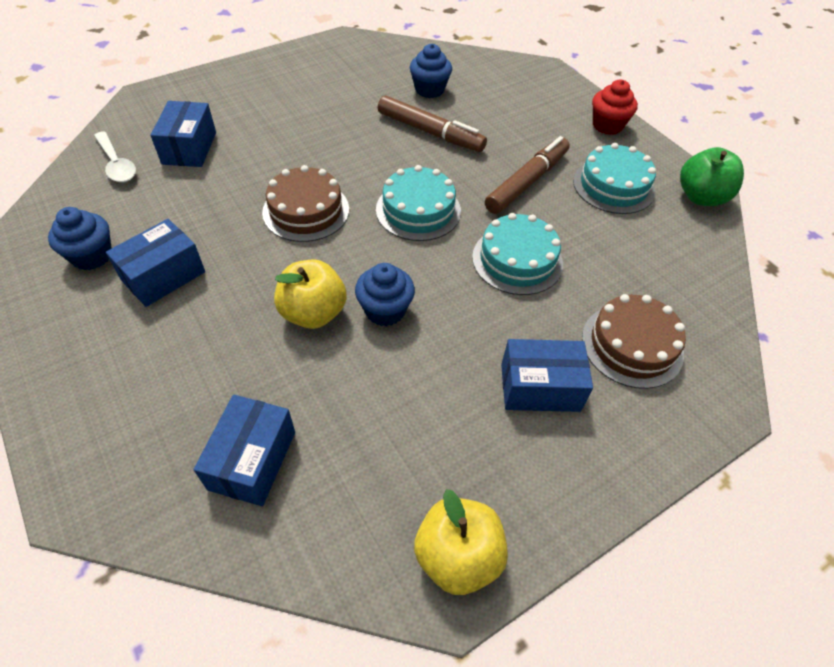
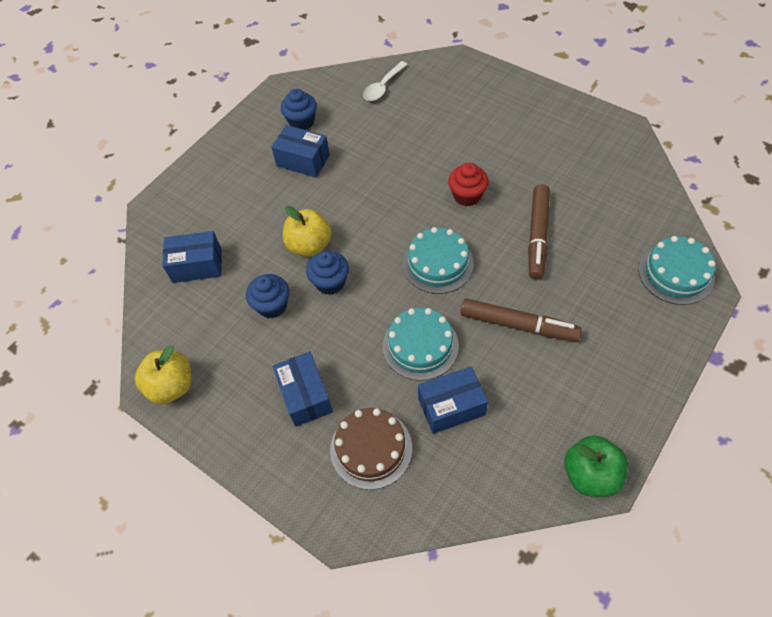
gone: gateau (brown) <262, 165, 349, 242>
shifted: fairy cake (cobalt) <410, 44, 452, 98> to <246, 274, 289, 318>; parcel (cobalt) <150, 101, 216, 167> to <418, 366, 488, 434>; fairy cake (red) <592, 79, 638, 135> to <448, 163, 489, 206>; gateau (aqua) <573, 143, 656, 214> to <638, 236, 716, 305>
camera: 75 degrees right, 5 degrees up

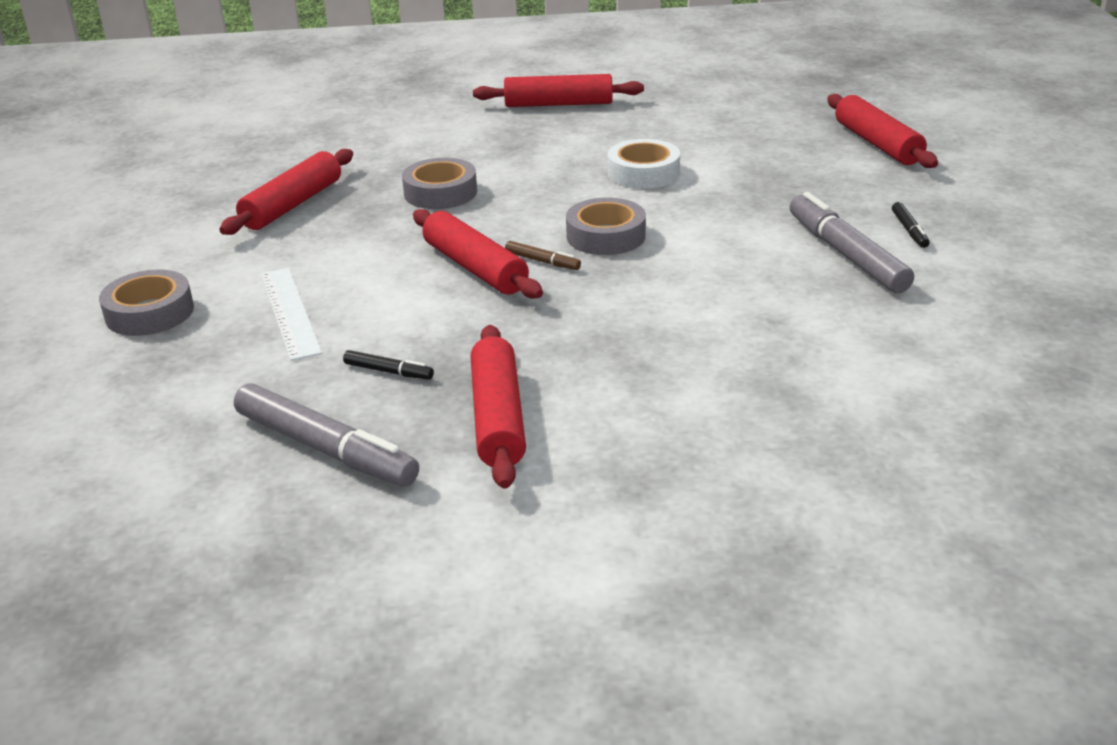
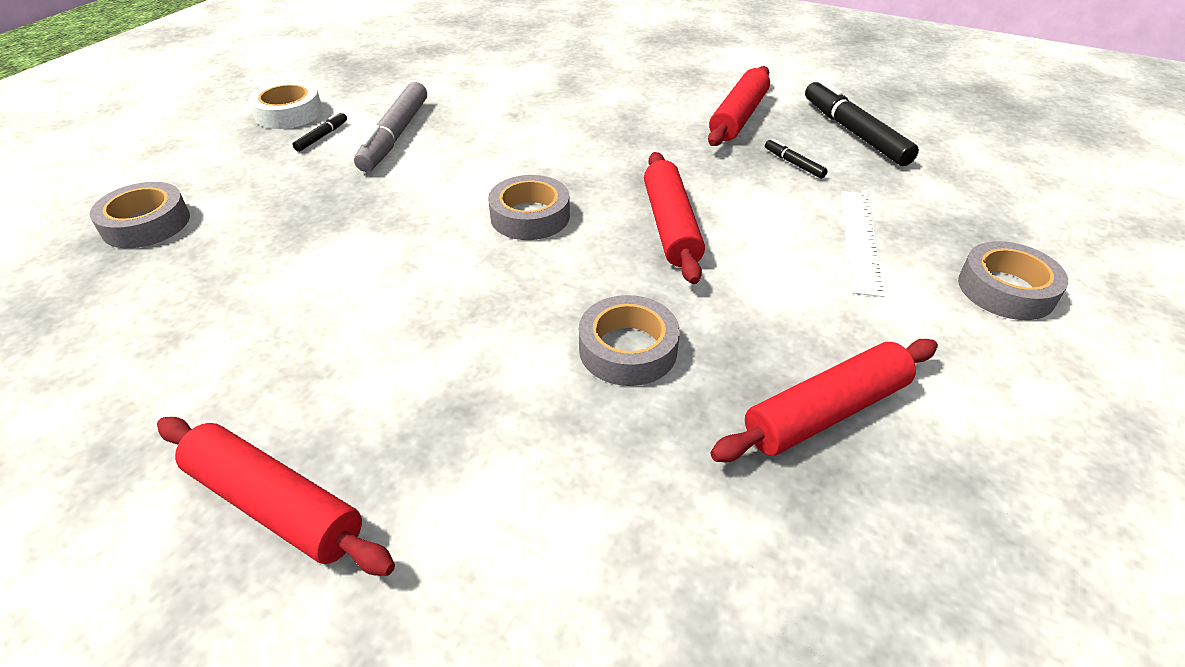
gone: felt pen (brown) <505, 241, 581, 270>
shifted: roll of tape (white) <608, 139, 680, 189> to <248, 81, 323, 129>
swapped: rolling pin (red) <827, 94, 938, 168> to roll of tape (gray) <90, 182, 190, 248>
repainted: felt pen (gray) <234, 383, 419, 486> to felt pen (ebony) <805, 79, 919, 166>
camera: 150 degrees left, 10 degrees up

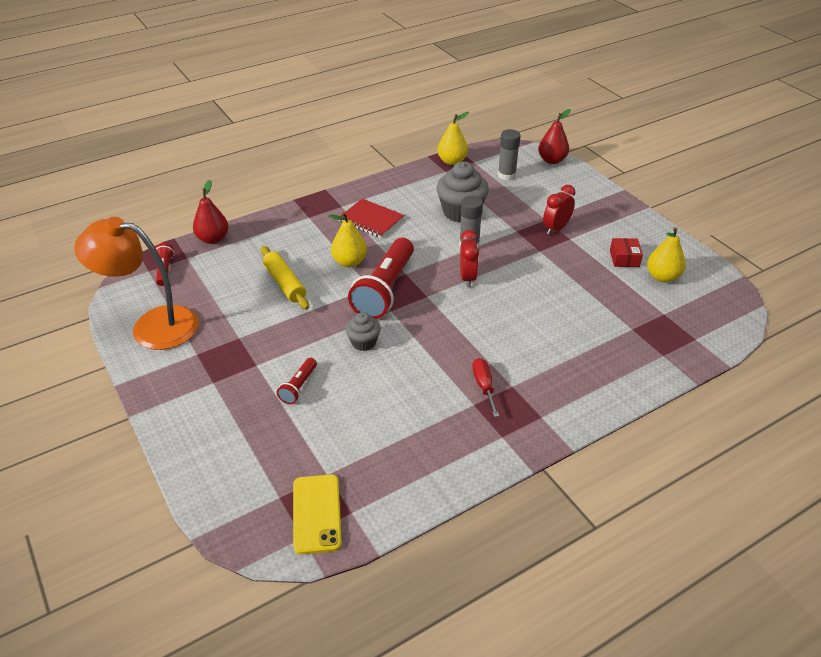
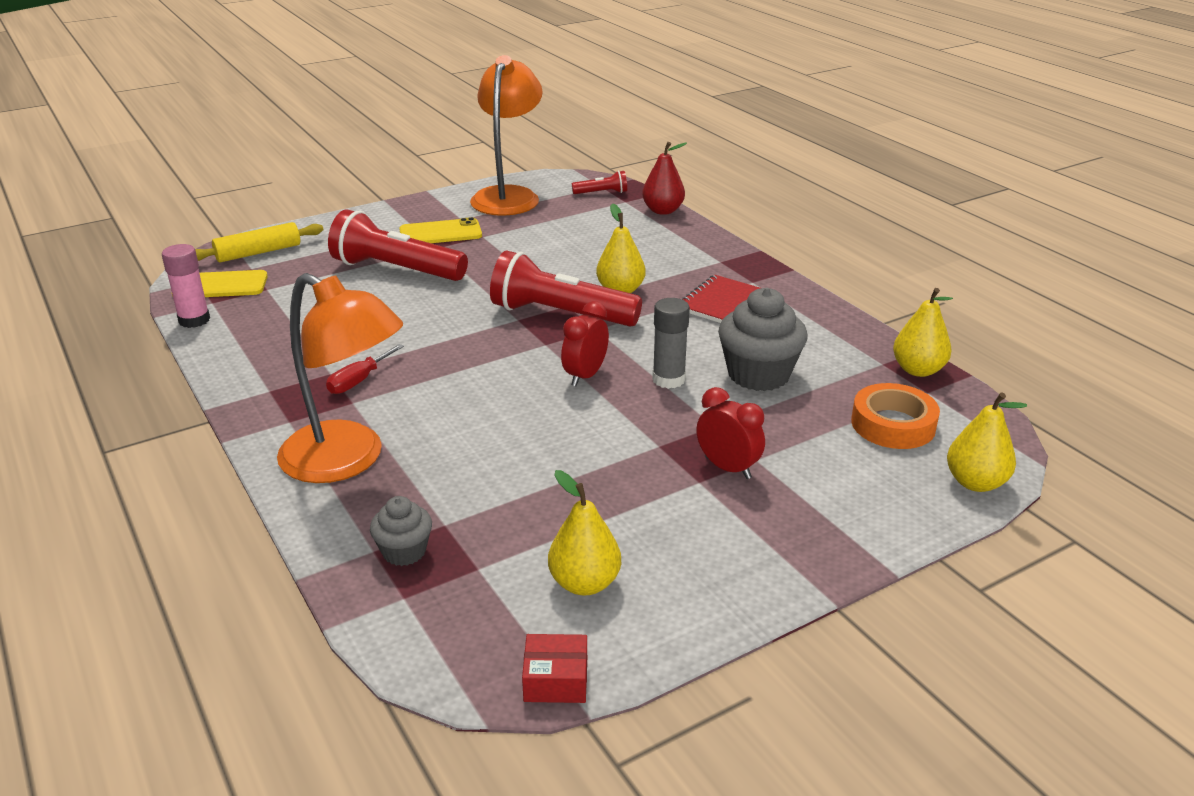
new: stick of glue (pink) <162, 244, 210, 328>; reading lamp (orange) <277, 273, 403, 483>; phone (bright yellow) <399, 217, 482, 243>
shifted: rolling pin (bright yellow) <261, 246, 309, 310> to <195, 222, 324, 262>; fairy cake (gray) <346, 312, 381, 351> to <370, 496, 432, 566>; parcel (red) <610, 238, 643, 267> to <522, 634, 587, 703>
swapped: stick of glue (gray) <498, 129, 521, 181> to roll of tape (orange) <851, 383, 940, 449>
repainted: pear fruit (red) <538, 109, 571, 164> to pear fruit (bright yellow) <947, 393, 1027, 492>
rotated: hand screwdriver (red) <472, 358, 499, 417> = <326, 344, 404, 394> 135 degrees clockwise; alarm clock (red) <460, 230, 479, 287> = <561, 301, 609, 386> 120 degrees clockwise
scaled: torch (red) <277, 358, 317, 404> = <328, 209, 468, 281> x2.16
camera: 90 degrees right, 10 degrees down

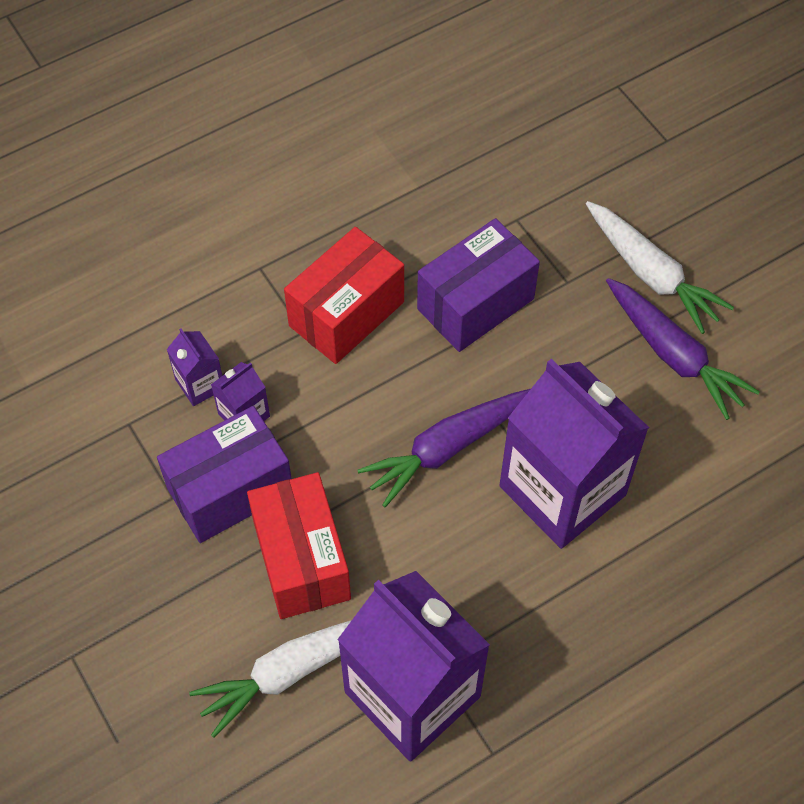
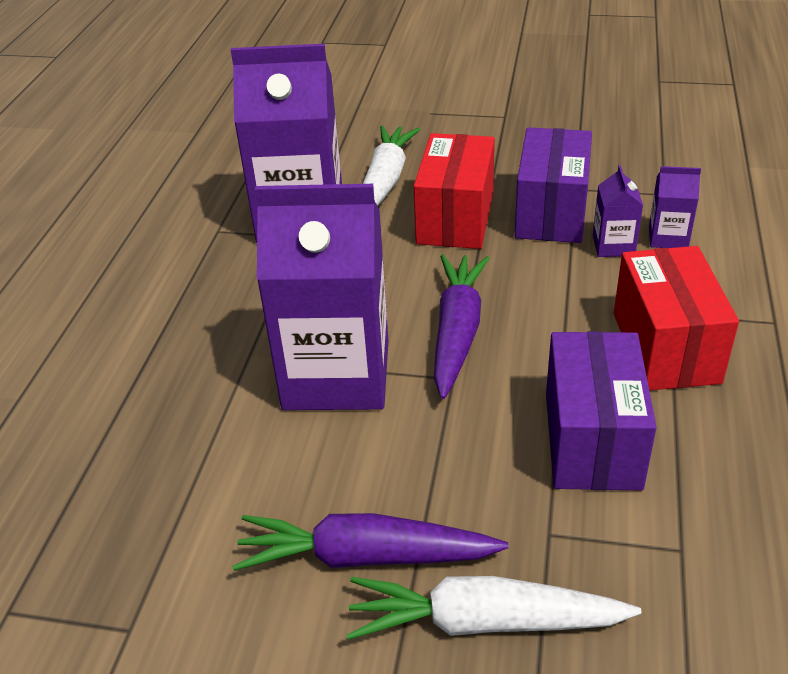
rotated: parcel (red) <247, 472, 351, 619> = <414, 133, 495, 249> 75 degrees clockwise
camera: 135 degrees right, 20 degrees down

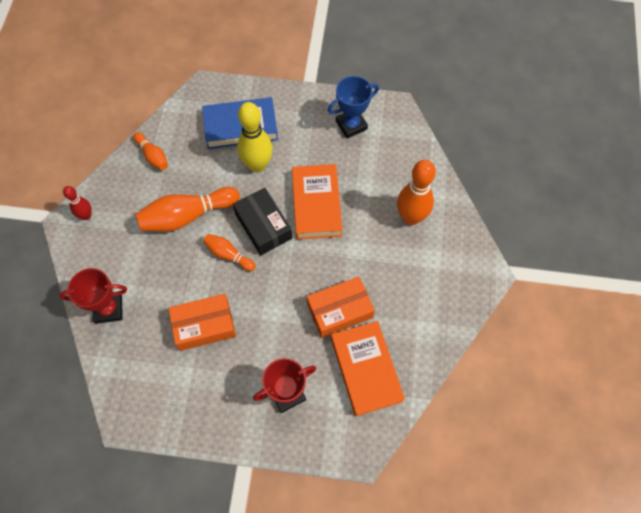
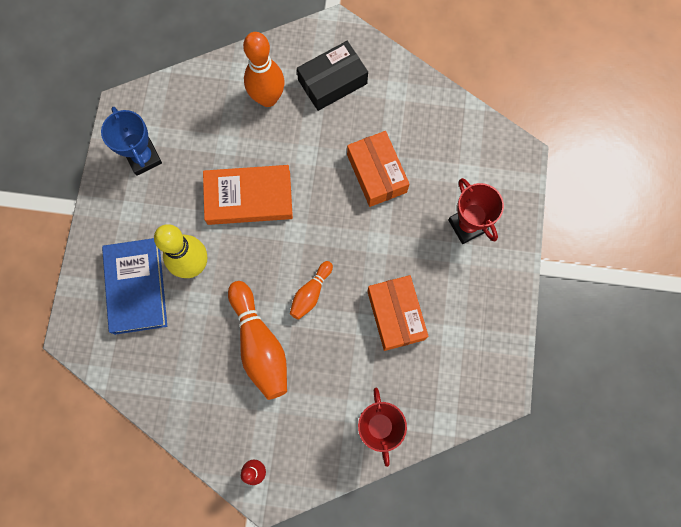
gone: bowling pin (orange) <133, 132, 168, 170>; book (orange) <331, 321, 405, 416>
shifted: parcel (ebony) <233, 188, 292, 255> to <297, 41, 368, 111>
camera: 90 degrees left, 10 degrees up

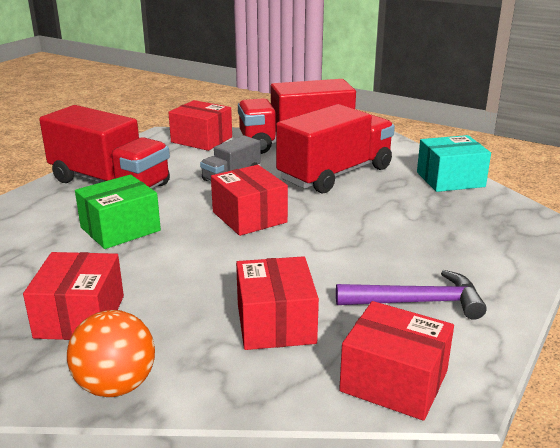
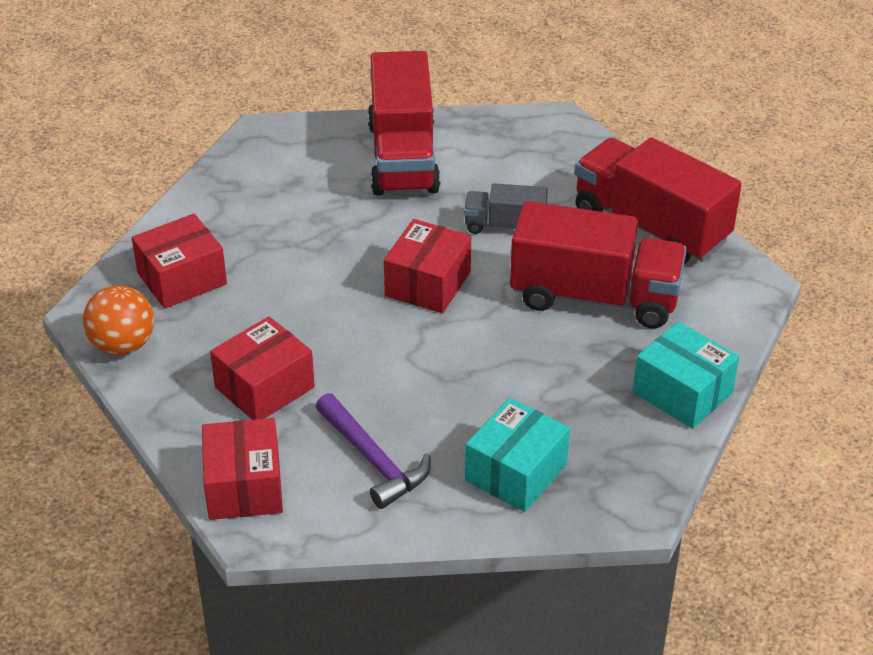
gone: parcel (leaf-green) <75, 174, 161, 249>; parcel (red) <168, 100, 232, 151>
new: parcel (aqua) <465, 398, 570, 512>
camera: 55 degrees right, 15 degrees up

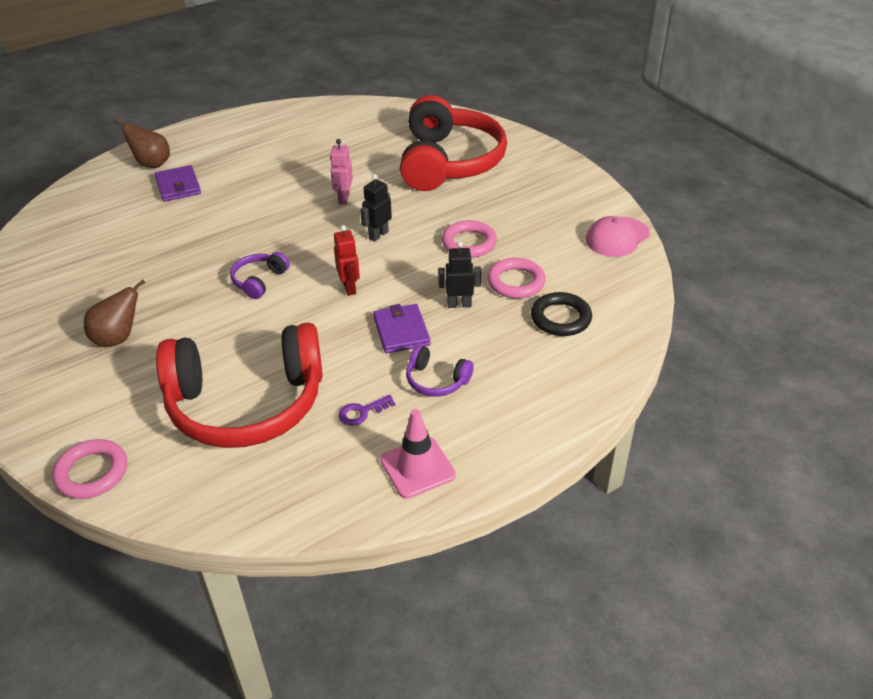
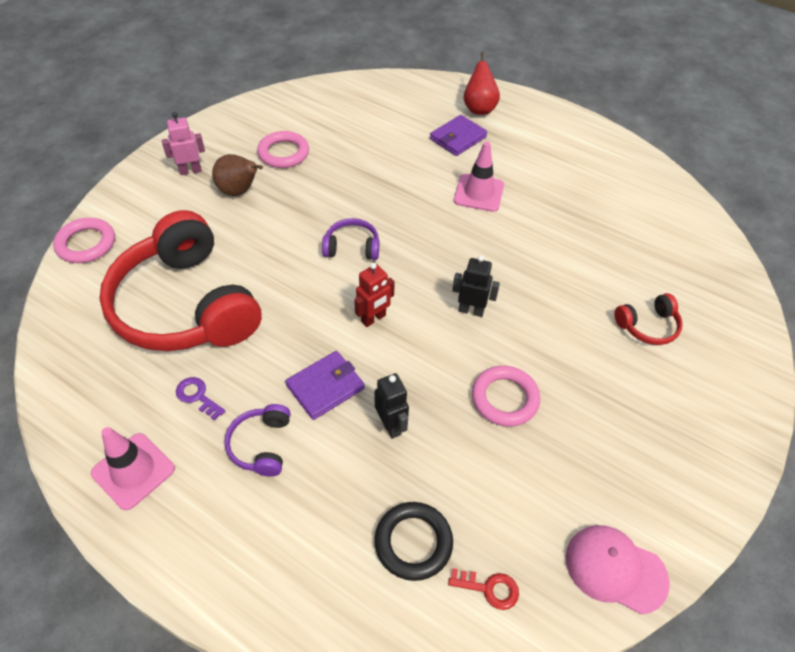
new: latchkey (red) <448, 568, 519, 610>; safety cone (pink) <454, 142, 504, 212>
shifted: robot figure (pink) <330, 139, 353, 205> to <162, 112, 205, 175>; ring (pink) <487, 258, 546, 298> to <257, 131, 309, 168>
repainted: pear fruit (brown) <114, 118, 170, 168> to pear fruit (red) <464, 52, 500, 115>
scaled: headset (red) <400, 95, 507, 191> = <614, 293, 683, 345> x0.41
camera: 65 degrees right, 10 degrees up

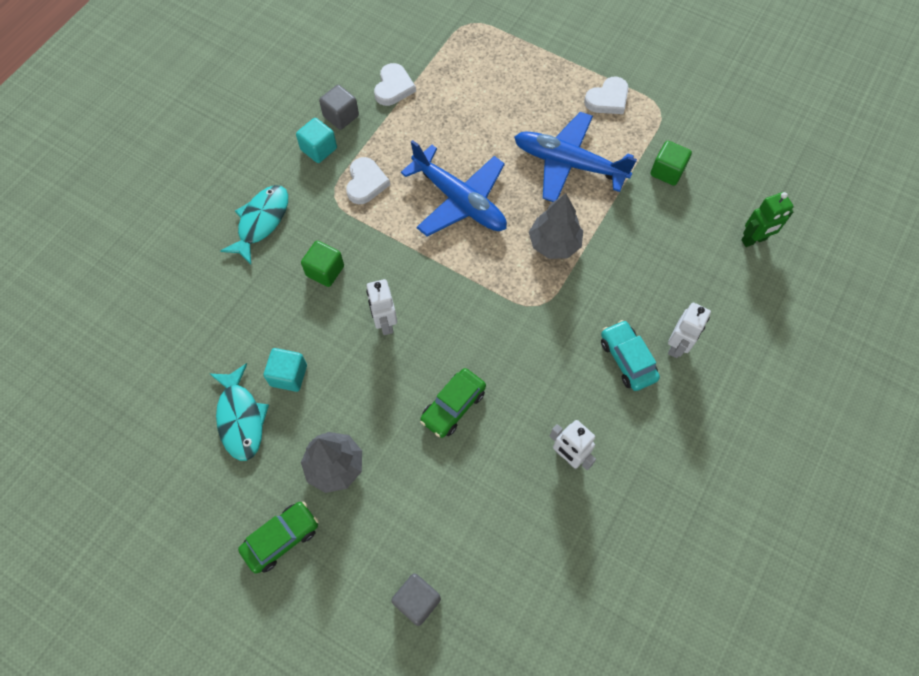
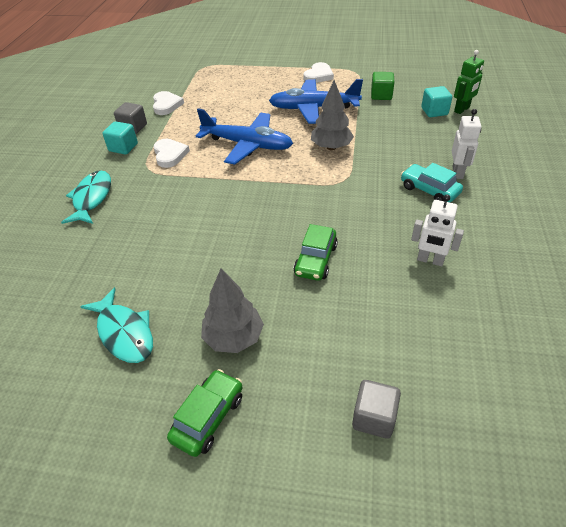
gone: block (leaf-green) <301, 241, 344, 287>; robot figure (white) <366, 279, 397, 335>
shifted: block (aqua) <264, 348, 307, 392> to <421, 86, 452, 117>
camera: 20 degrees left, 20 degrees down

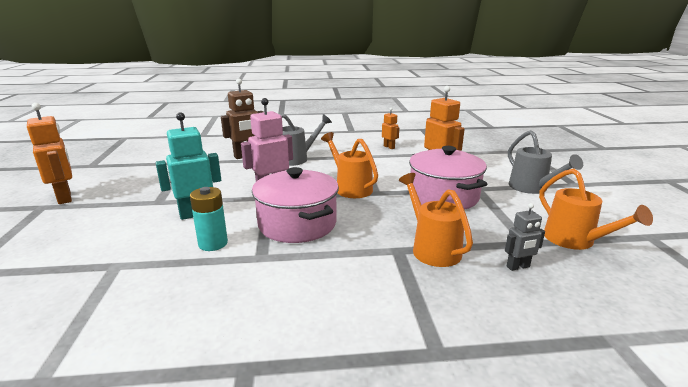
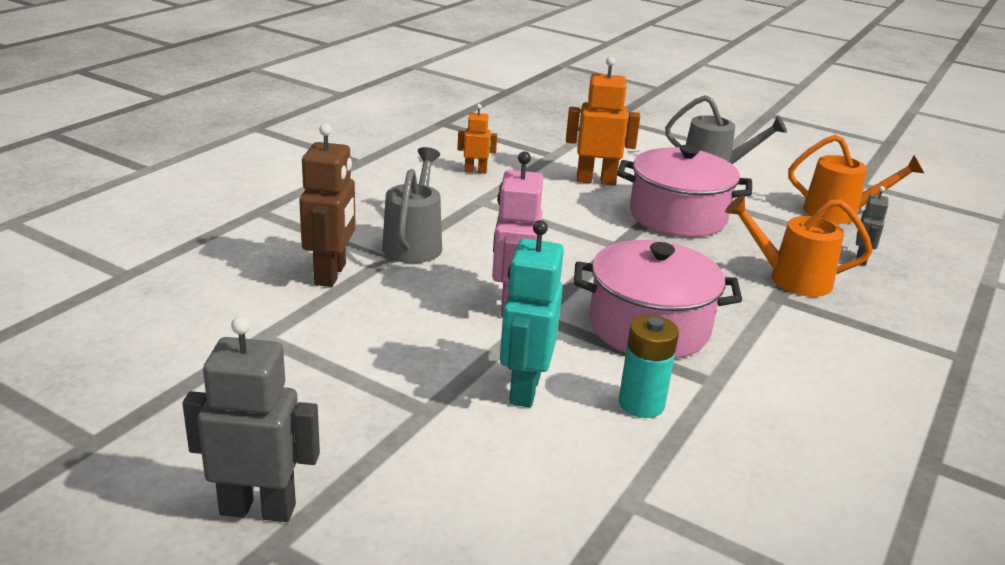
gone: watering can (orange) <321, 132, 378, 198>
repainted: robot figure (orange) <27, 103, 72, 204> to robot figure (gray) <182, 316, 320, 522>
camera: 55 degrees left, 5 degrees up

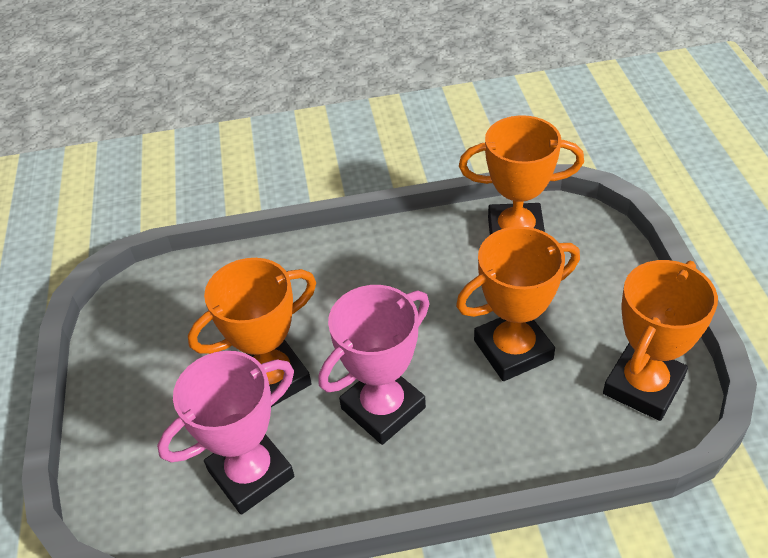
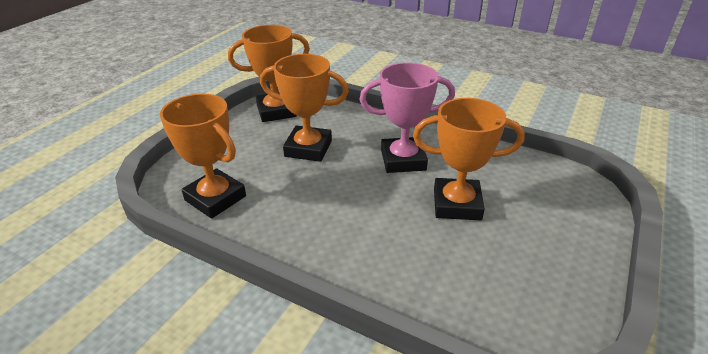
gone: trophy (pink) <157, 351, 294, 514>
camera: 145 degrees left, 10 degrees down

